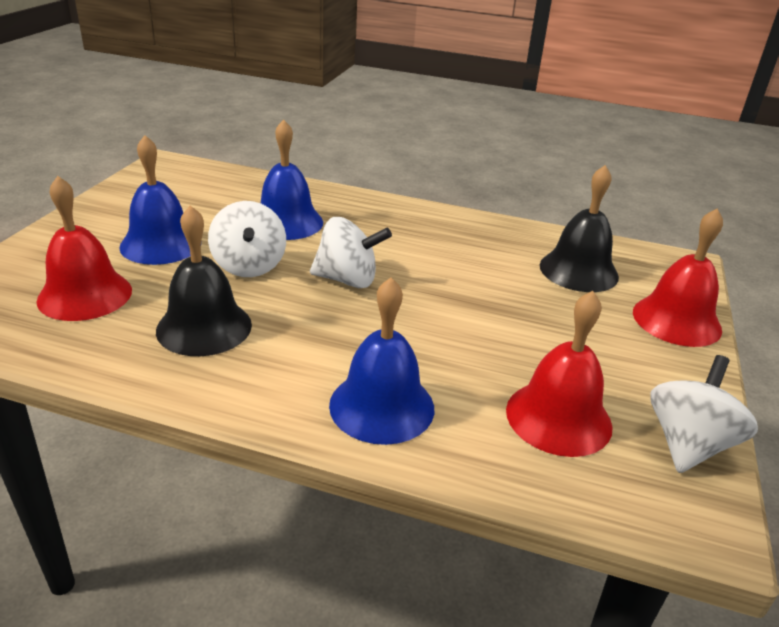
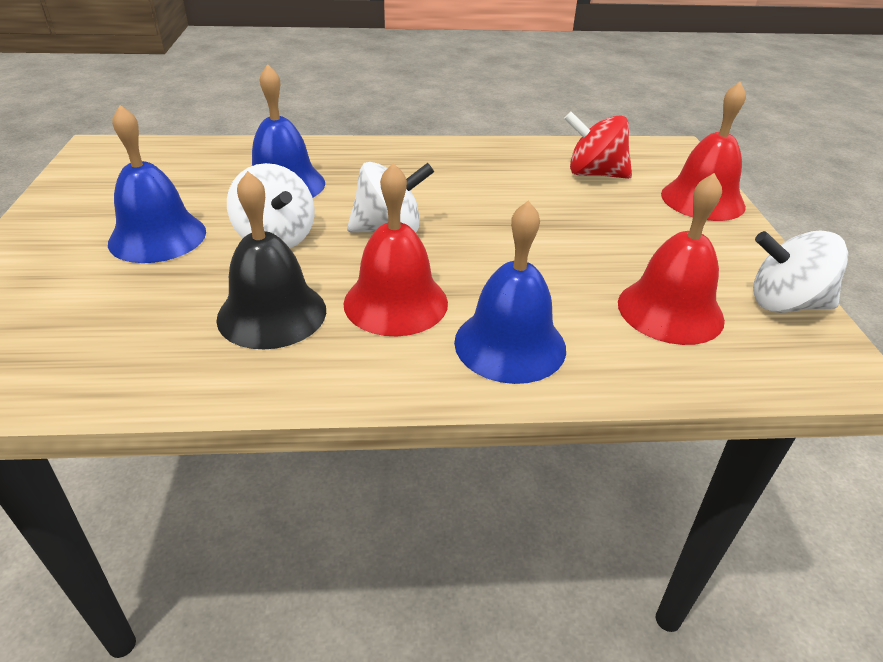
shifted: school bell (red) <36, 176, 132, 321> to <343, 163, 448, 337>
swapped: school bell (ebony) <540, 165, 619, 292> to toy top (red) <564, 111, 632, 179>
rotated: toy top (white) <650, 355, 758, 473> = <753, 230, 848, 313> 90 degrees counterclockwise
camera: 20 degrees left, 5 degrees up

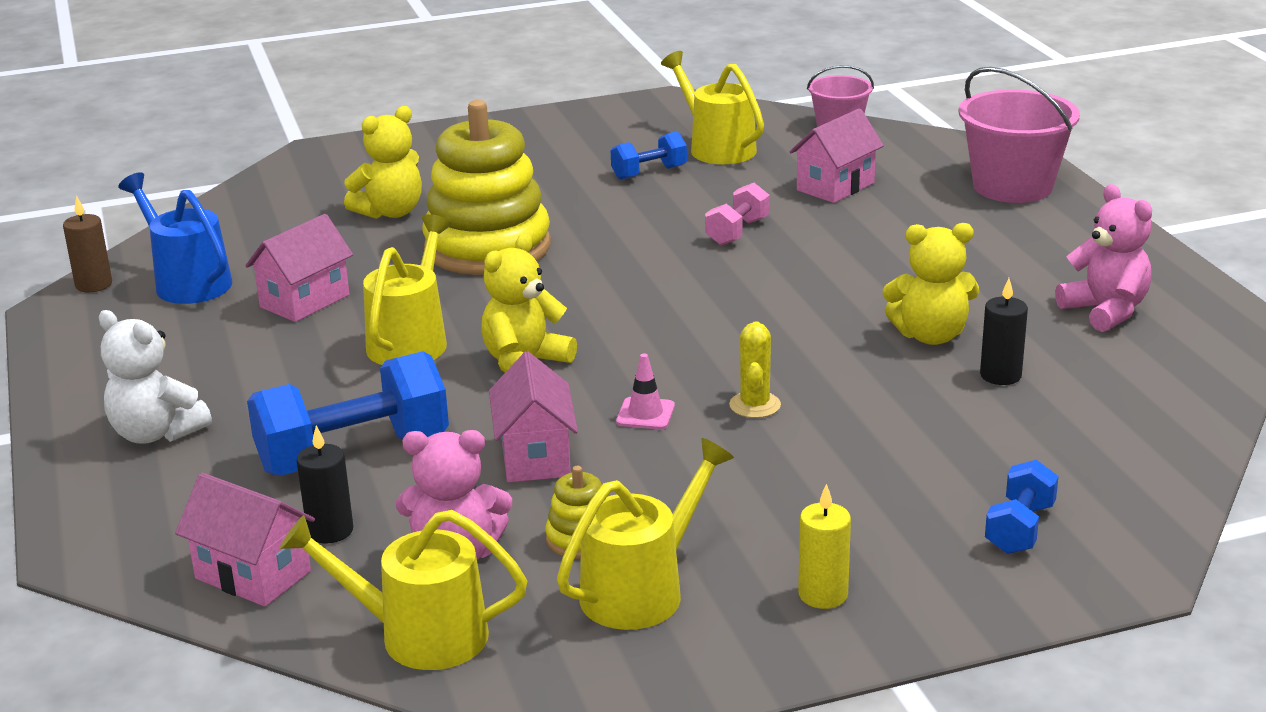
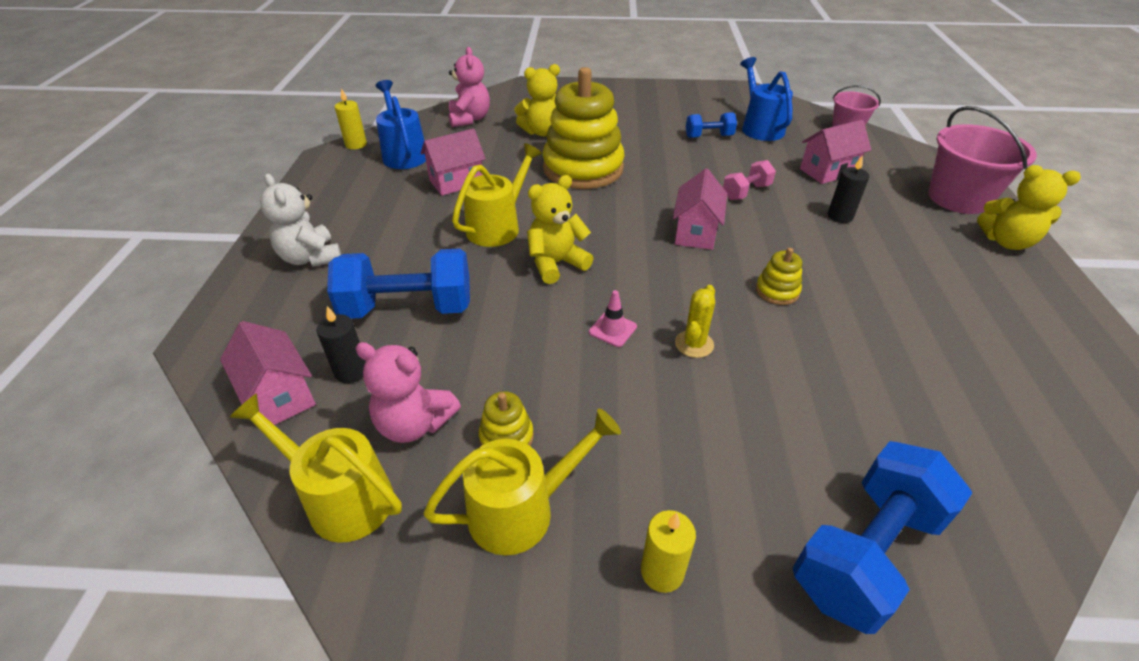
new: stacking toy (bright yellow) <756, 248, 802, 305>
shifted: teddy bear (pink) <1055, 184, 1152, 332> to <449, 47, 490, 127>; toy house (pink) <489, 352, 578, 482> to <673, 169, 727, 250>; pillar candle (ebony) <980, 278, 1028, 385> to <828, 155, 869, 223>; teddy bear (bright yellow) <883, 223, 979, 345> to <977, 165, 1081, 250>
repainted: pillar candle (brown) <63, 196, 112, 292> to pillar candle (bright yellow) <335, 88, 367, 149>; watering can (bright yellow) <661, 51, 764, 164> to watering can (cobalt) <740, 57, 793, 141>
scaled: dumbbell (cobalt) <985, 460, 1059, 554> = <793, 441, 973, 634> x1.91
camera: 20 degrees right, 15 degrees up

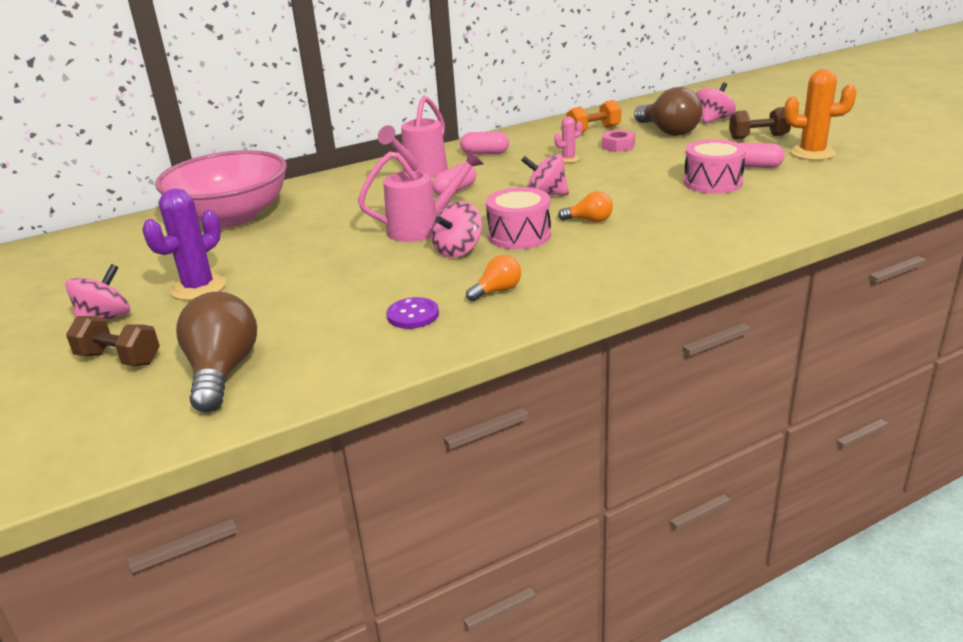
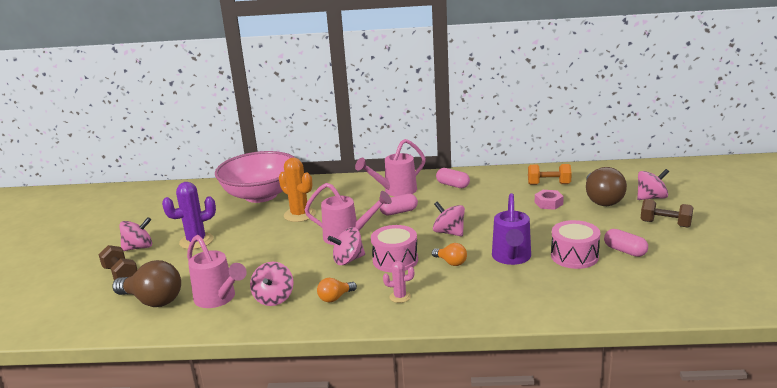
new: watering can (pink) <187, 235, 247, 308>; watering can (purple) <492, 193, 531, 265>
shifted: saguaro cactus (orange) <784, 69, 857, 160> to <279, 158, 316, 222>; saguaro cactus (pink) <554, 116, 583, 163> to <383, 261, 414, 303>
swapped: sewing button (purple) <387, 297, 439, 329> to toy top (pink) <250, 262, 294, 306>
rotated: lightbulb (brown) <176, 292, 257, 412> = <112, 260, 181, 307> 90 degrees clockwise; lightbulb (orange) <466, 255, 521, 302> = <317, 278, 357, 302> 150 degrees clockwise
camera: 30 degrees right, 5 degrees down

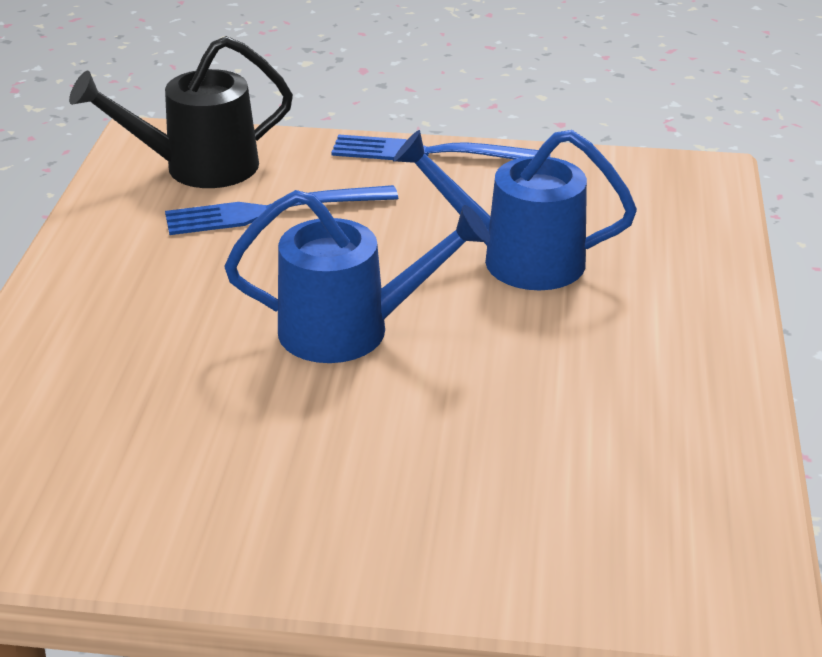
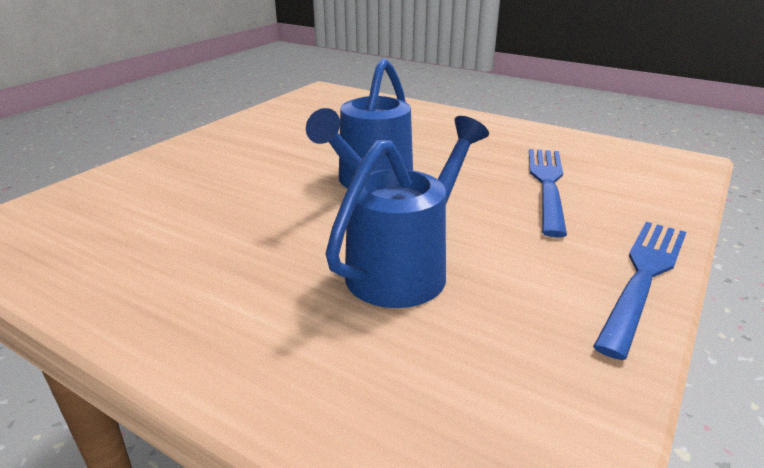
gone: watering can (ebony) <69, 36, 293, 188>
camera: 115 degrees right, 5 degrees down

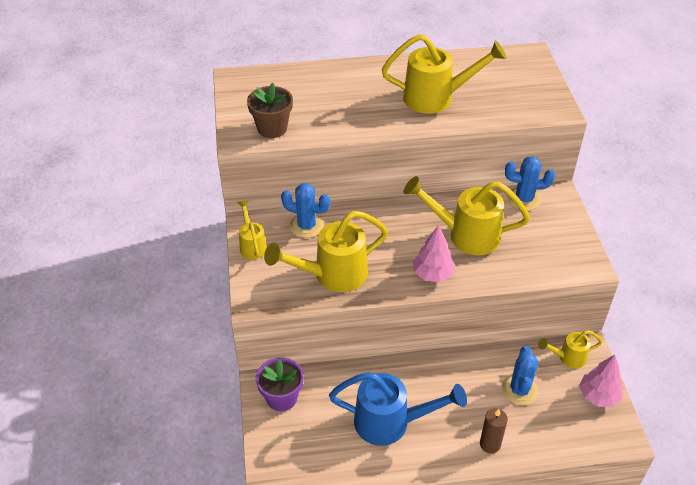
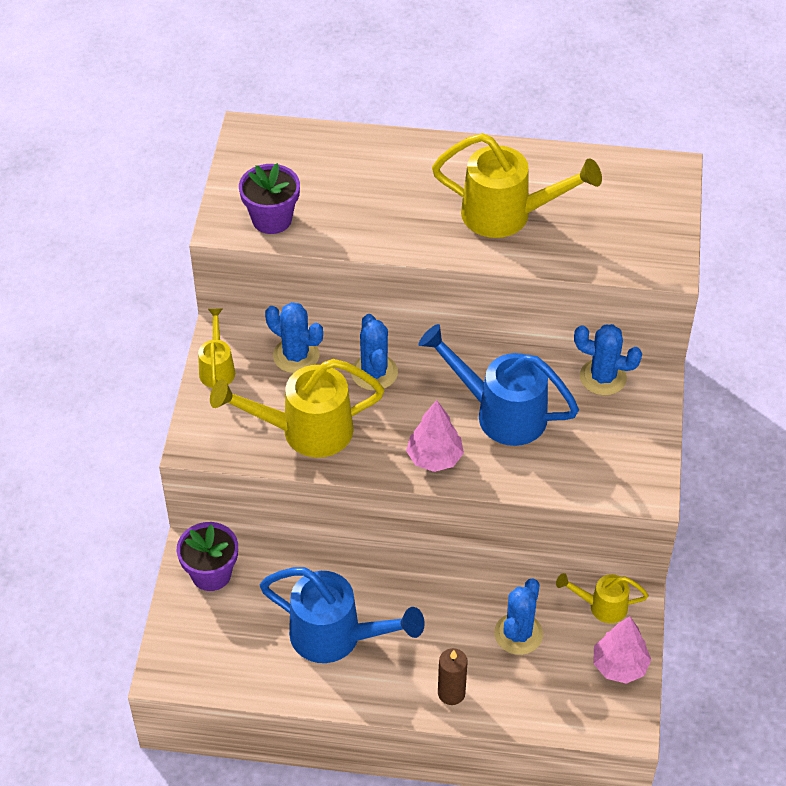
new: saguaro cactus (cobalt) <351, 314, 398, 391>
repainted: plant pot (brown) <247, 83, 293, 138> to plant pot (purple) <239, 163, 300, 234>; watering can (bright yellow) <404, 176, 530, 255> to watering can (cobalt) <419, 324, 579, 446>
camera: 15 degrees right, 5 degrees up

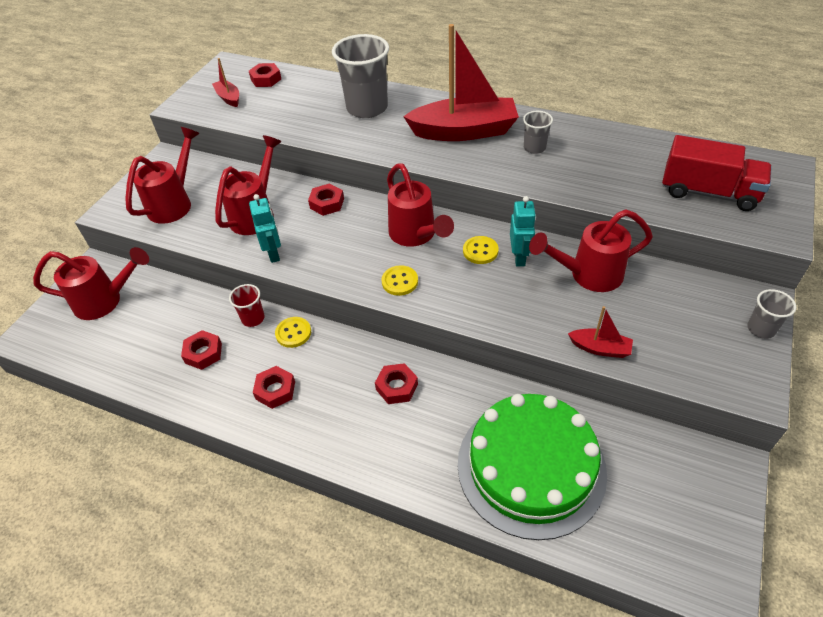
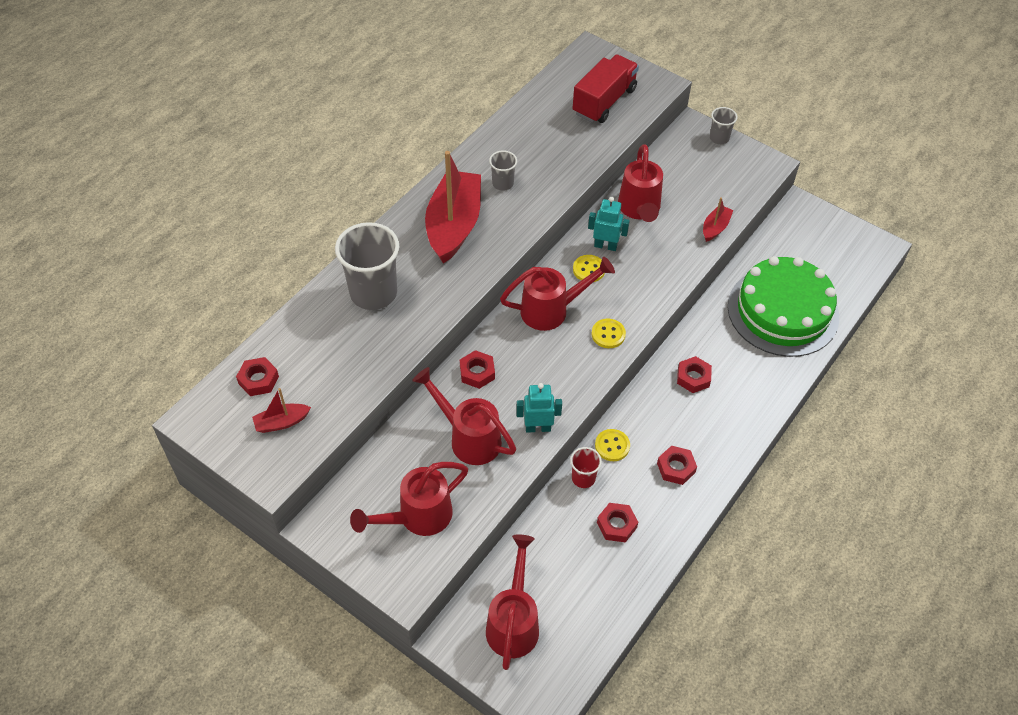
rotated: watering can (red) <125, 127, 200, 224> = <350, 462, 468, 536> 75 degrees counterclockwise
camera: 80 degrees left, 5 degrees up

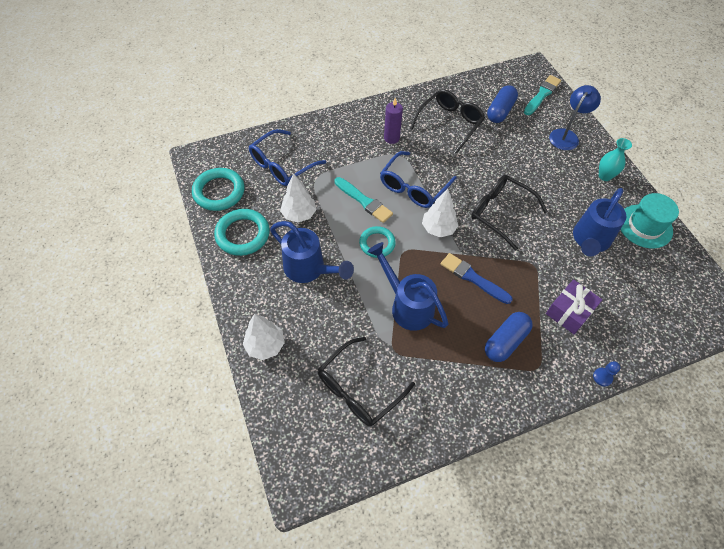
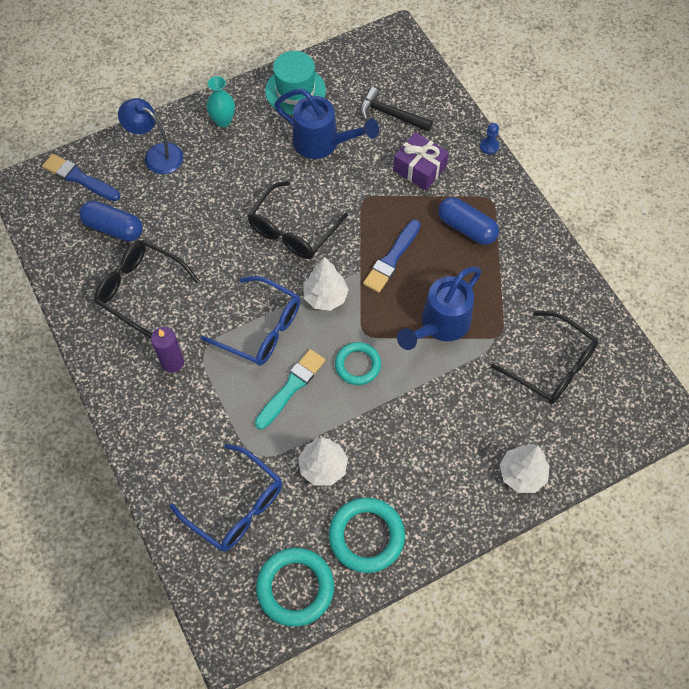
gone: watering can (cobalt) <270, 221, 354, 283>
new: carpenter's hammer (ebony) <360, 87, 433, 132>
repainted: paintbrush (aqua) <524, 75, 561, 115> to paintbrush (cobalt) <42, 154, 120, 201>
camera: 95 degrees left, 5 degrees up

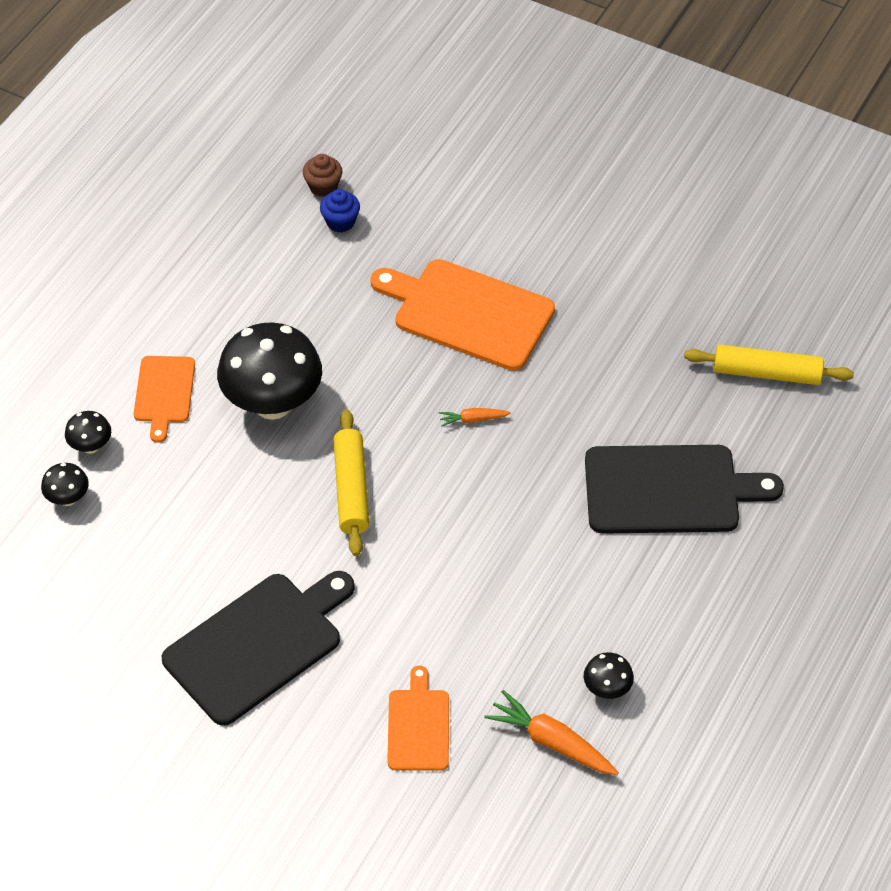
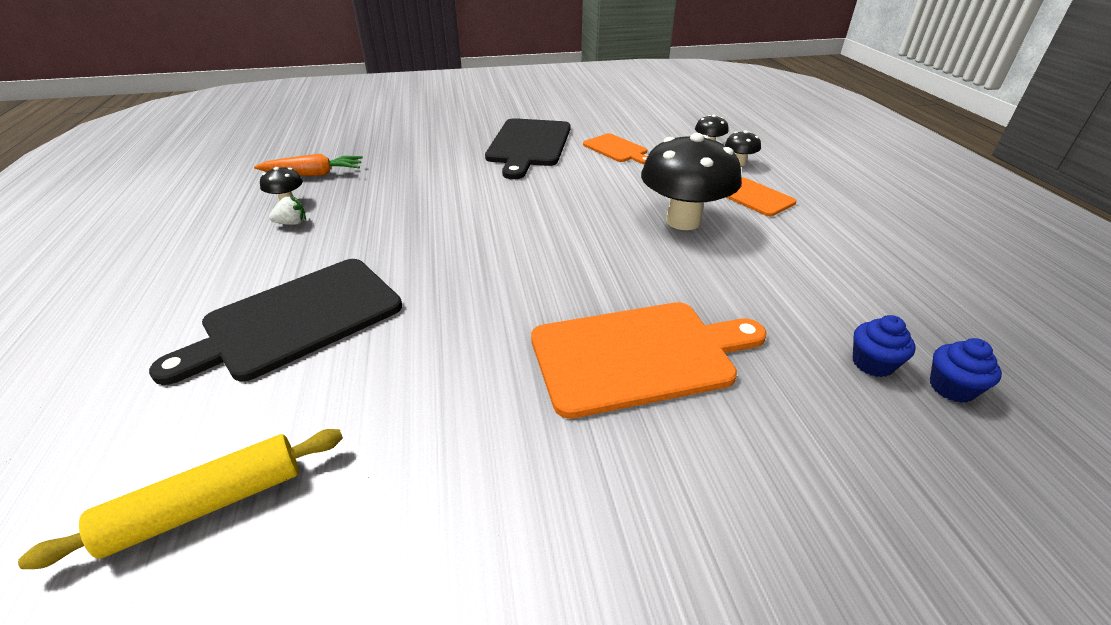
gone: rolling pin (bright yellow) <333, 409, 369, 556>; carrot (orange) <439, 408, 511, 427>
new: berry (white) <269, 196, 306, 225>
shifted: bread board (orange) <387, 666, 449, 771> to <583, 133, 648, 164>
repainted: fairy cake (brown) <303, 154, 342, 197> to fairy cake (cobalt) <930, 338, 1002, 403>
camera: 140 degrees right, 15 degrees down

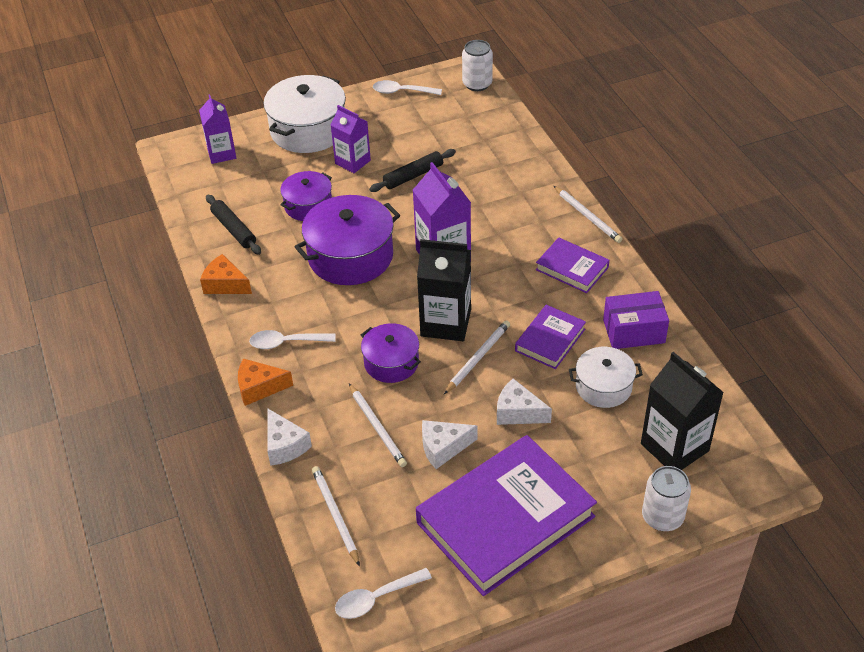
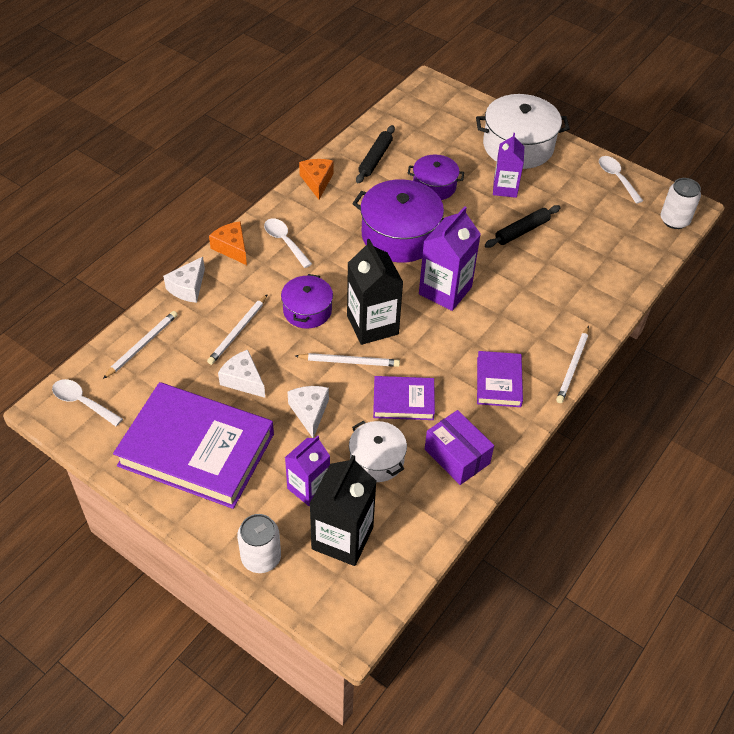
shifted: juice carton (purple) <199, 95, 236, 164> to <285, 435, 330, 506>
rotated: rolling pin (ebony) <369, 149, 456, 192> = <485, 205, 561, 248> 60 degrees counterclockwise
camera: 55 degrees right, 5 degrees up

